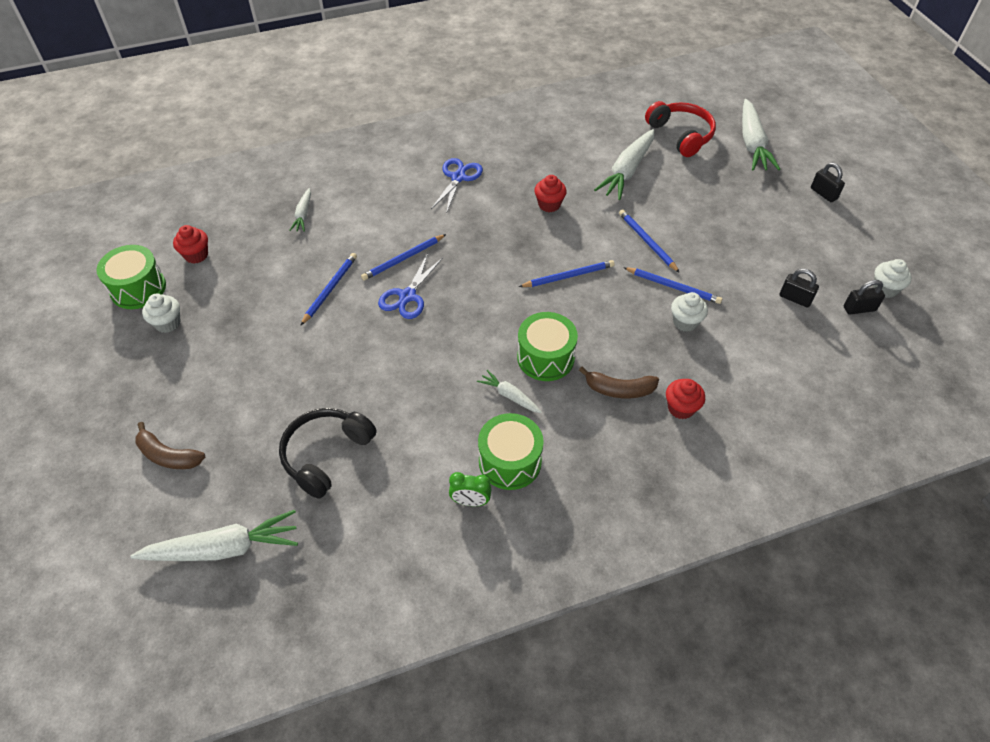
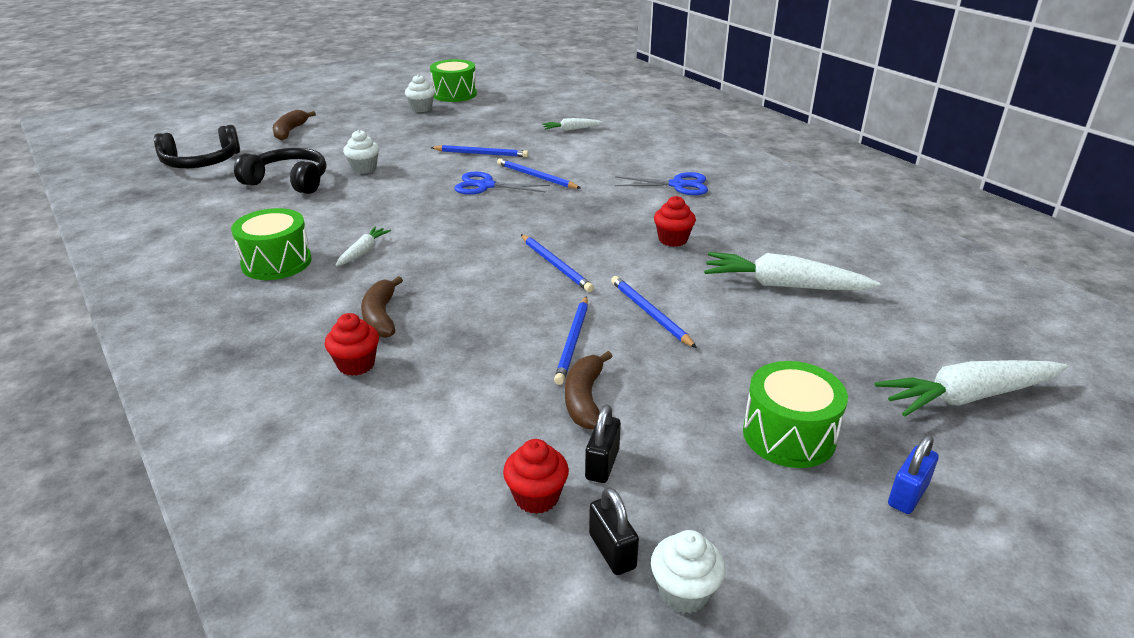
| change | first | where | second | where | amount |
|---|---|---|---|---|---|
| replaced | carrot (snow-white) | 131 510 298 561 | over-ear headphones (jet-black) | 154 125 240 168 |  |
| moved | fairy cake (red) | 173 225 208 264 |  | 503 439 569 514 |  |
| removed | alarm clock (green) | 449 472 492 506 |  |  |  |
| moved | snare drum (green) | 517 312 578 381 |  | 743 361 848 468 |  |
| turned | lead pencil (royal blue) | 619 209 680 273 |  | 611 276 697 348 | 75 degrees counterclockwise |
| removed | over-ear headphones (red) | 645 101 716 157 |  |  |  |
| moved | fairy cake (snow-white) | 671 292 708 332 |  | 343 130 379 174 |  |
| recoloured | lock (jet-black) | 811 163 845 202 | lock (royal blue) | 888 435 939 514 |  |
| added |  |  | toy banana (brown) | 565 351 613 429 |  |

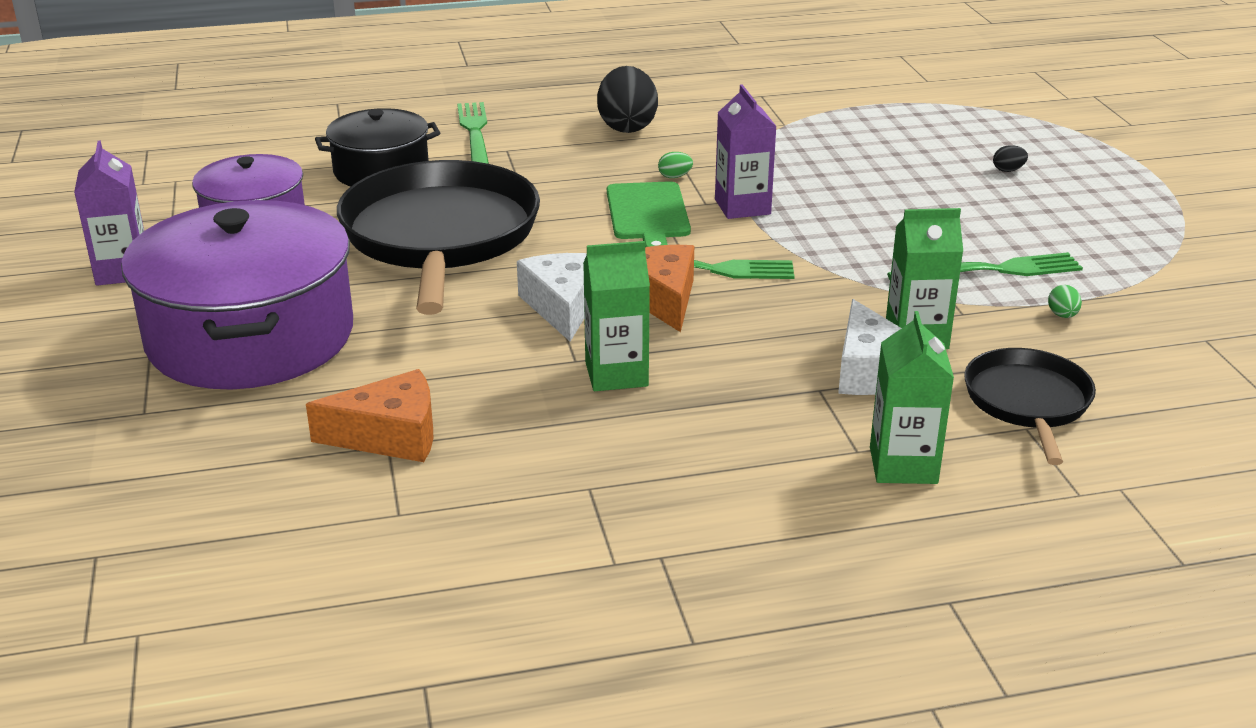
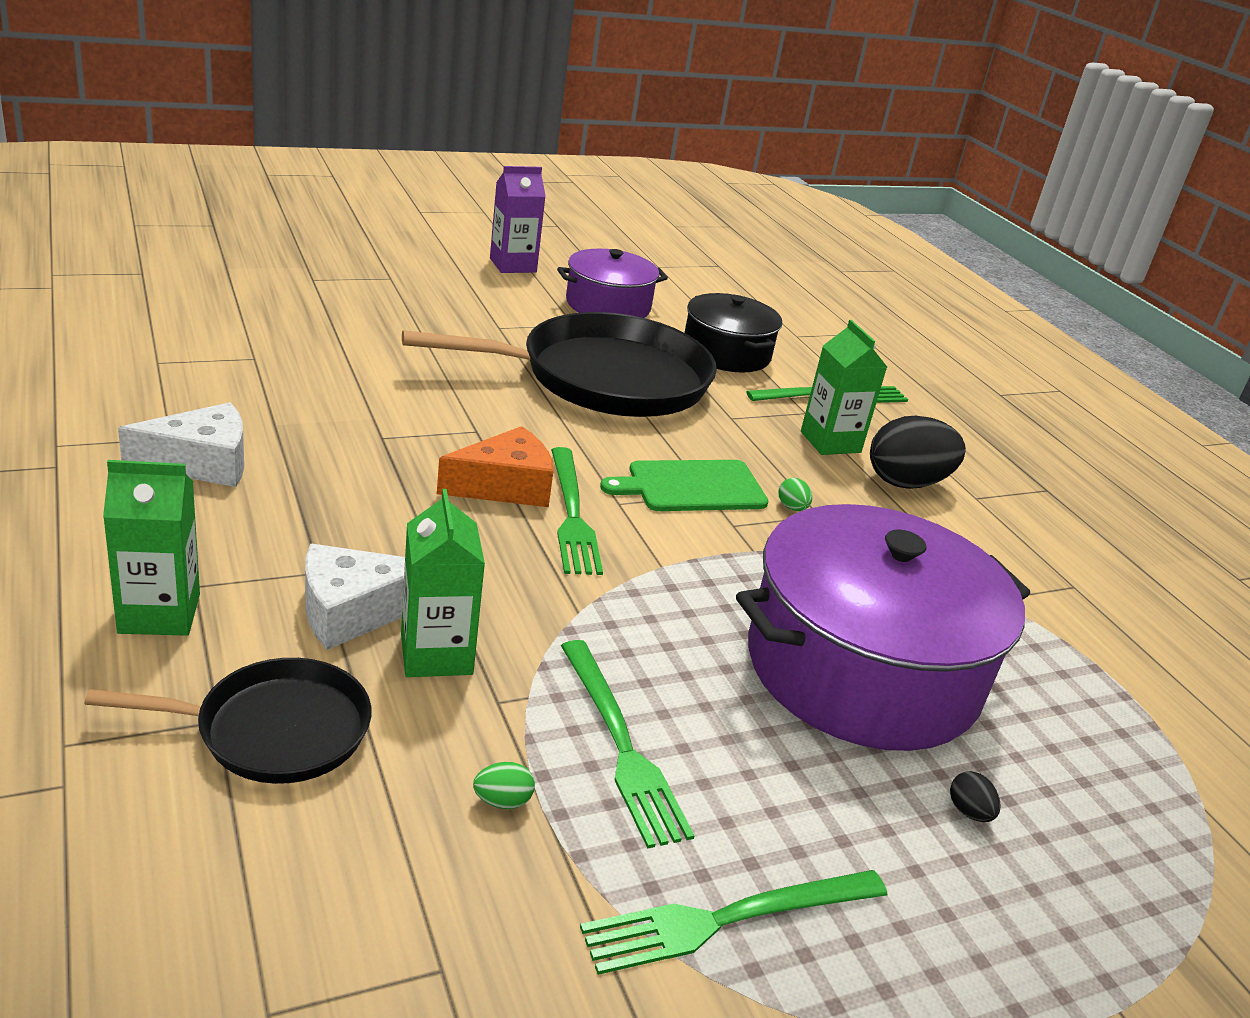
| change | first | where | second | where | amount |
|---|---|---|---|---|---|
| moved | pot (royal purple) | 121 200 353 389 |  | 736 504 1030 751 |  |
| removed | piece of cheese (orange-coloured) | 306 369 433 462 |  |  |  |
| moved | piece of cheese (snow-white) | 517 253 587 342 |  | 118 402 244 487 |  |
| moved | juice carton (green) | 583 241 650 391 |  | 801 320 887 455 |  |
| removed | juice carton (royal purple) | 715 84 777 219 |  |  |  |
| added |  |  | table fork (green) | 580 870 887 975 |  |

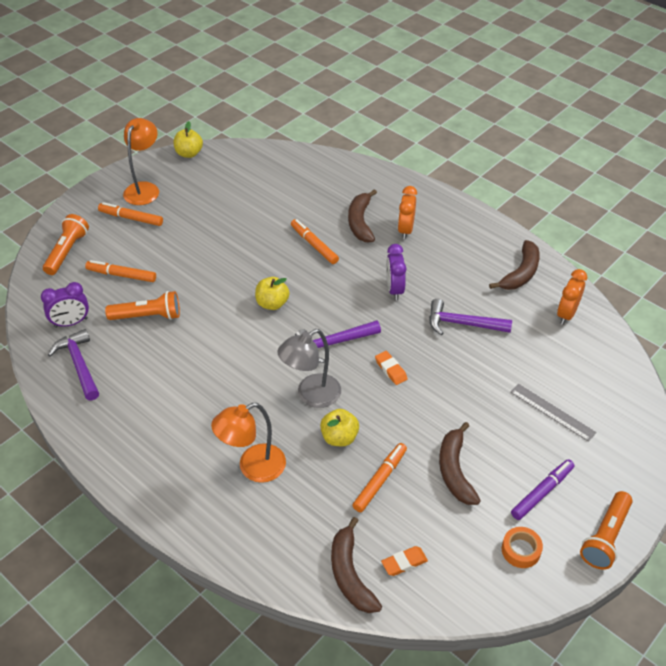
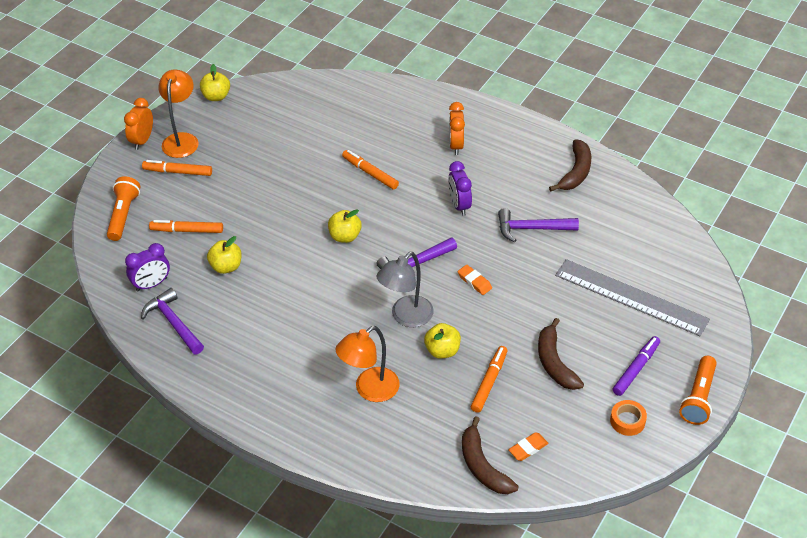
| change | first | where | second | where | amount |
|---|---|---|---|---|---|
| replaced | torch (orange-coloured) | 105 291 180 320 | toy apple (yellow) | 207 236 242 274 |  |
| removed | toy banana (brown) | 348 189 377 242 |  |  |  |
| resized | ruler (grey) | 510 384 596 442 |  | 555 259 710 336 | x1.83 |
| moved | alarm clock (orange-coloured) | 557 269 587 325 |  | 124 98 153 150 |  |

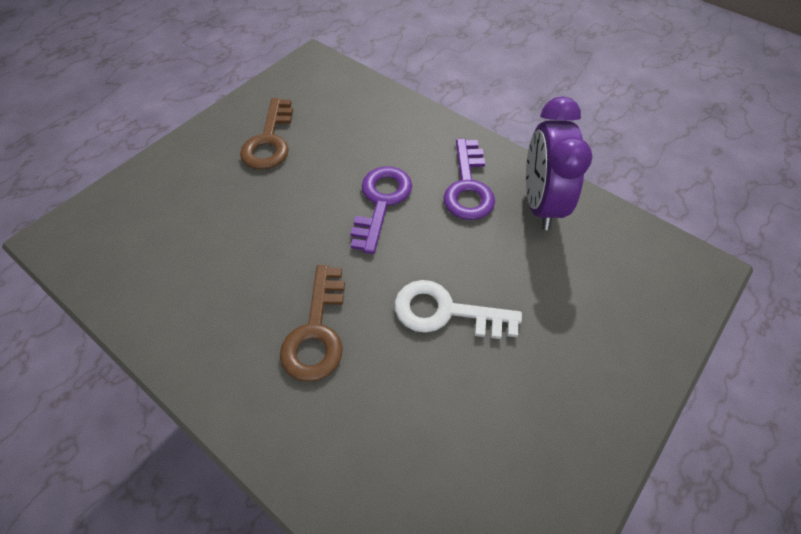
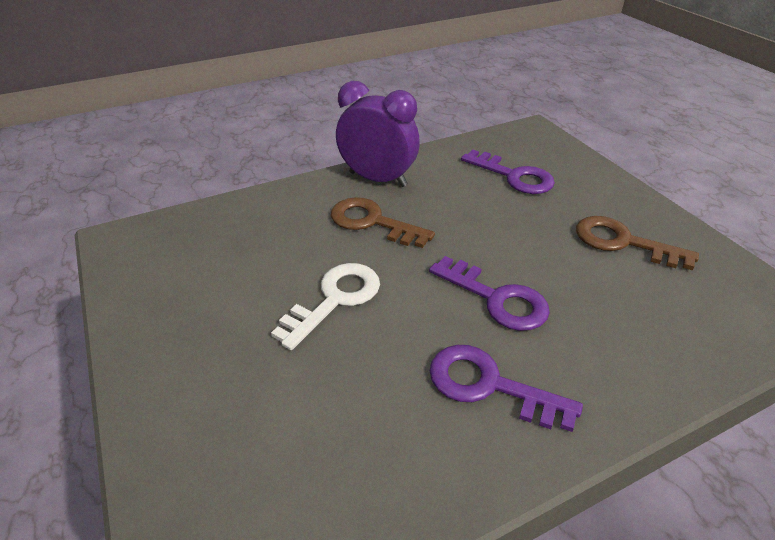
| change | first | where | second | where | amount |
|---|---|---|---|---|---|
| moved | alarm clock (royal purple) | 526 97 593 230 |  | 336 81 420 187 |  |
| added |  |  | latchkey (royal purple) | 461 150 555 194 |  |

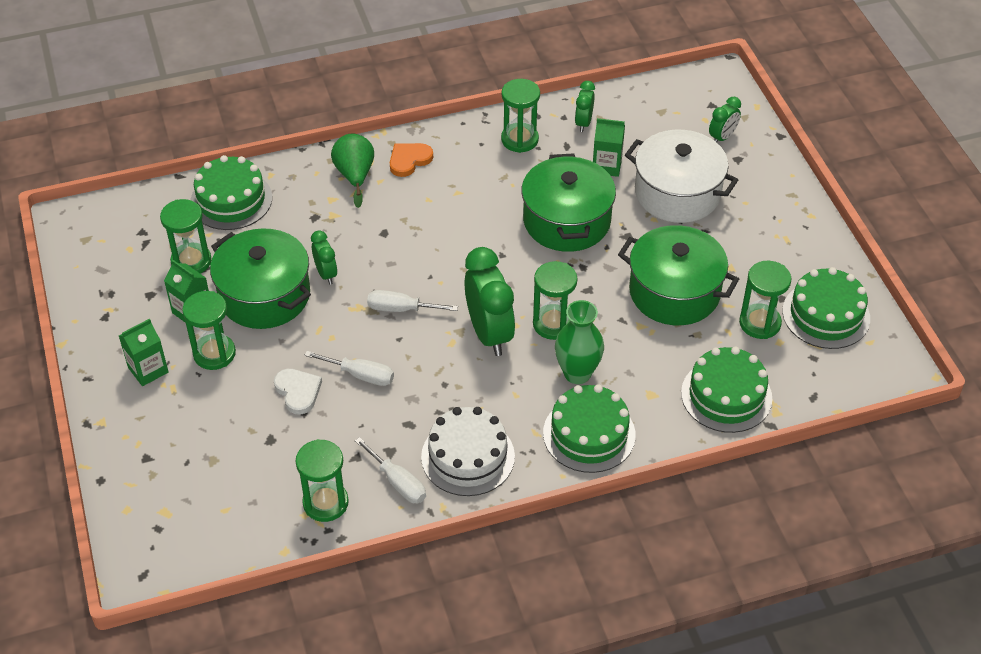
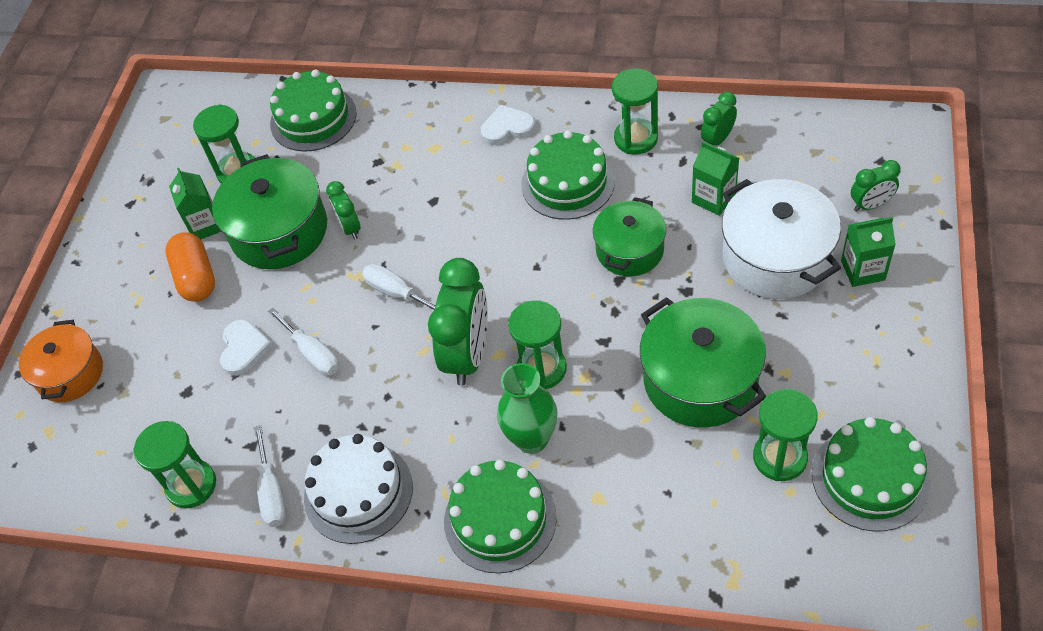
| change | first | where | second | where | amount |
|---|---|---|---|---|---|
| moved | juice carton (green) | 119 318 169 386 |  | 841 217 896 287 |  |
| replaced | sand timer (green) | 182 291 236 370 | pill shape (orange-coloured) | 165 232 215 302 |  |
| turned | alarm clock (green) | 311 230 337 285 |  | 326 181 361 240 | 150 degrees clockwise |
| removed | pear fruit (green) | 331 133 374 208 |  |  |  |
| recoloured | heart shape (orange-coloured) | 390 143 433 177 | heart shape (snow-white) | 481 105 535 145 |  |
| resized | pot (green) | 521 153 616 252 |  | 593 197 666 276 | x0.65 |
| moved | layer cake (green) | 681 347 772 433 |  | 521 130 615 220 |  |
| added |  |  | pot (orange-coloured) | 19 320 103 402 |  |

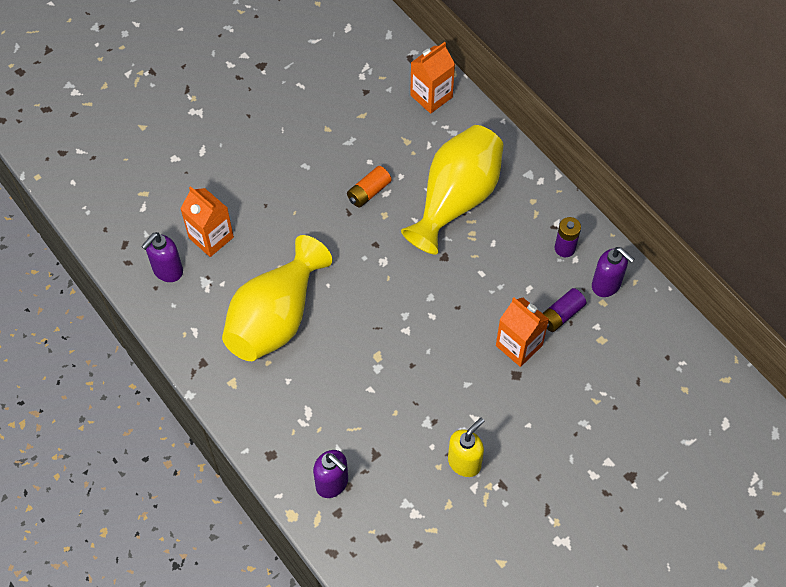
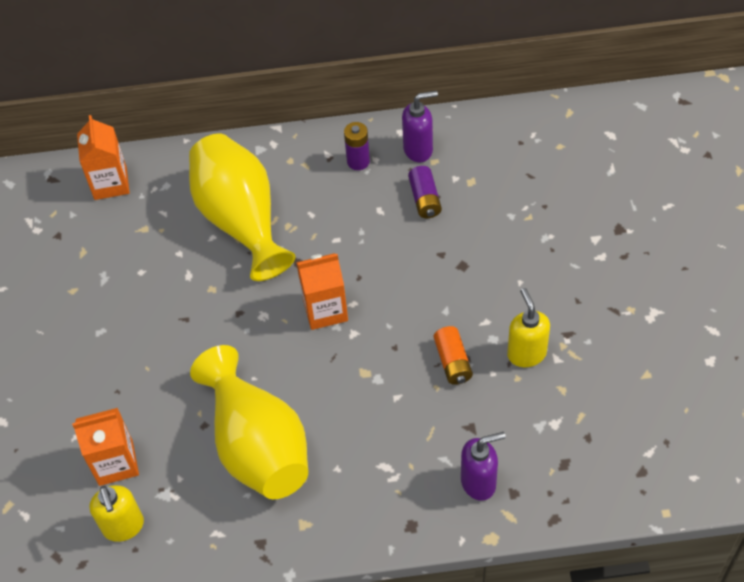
| change | first | where | second | where | amount |
|---|---|---|---|---|---|
| recoloured | pump bottle (royal purple) | 141 232 183 282 | pump bottle (yellow) | 89 485 144 542 |  |
| moved | power cell (orange-coloured) | 347 166 392 208 |  | 434 326 473 385 |  |
| moved | juice carton (orange-coloured) | 496 298 549 367 |  | 296 253 348 330 |  |

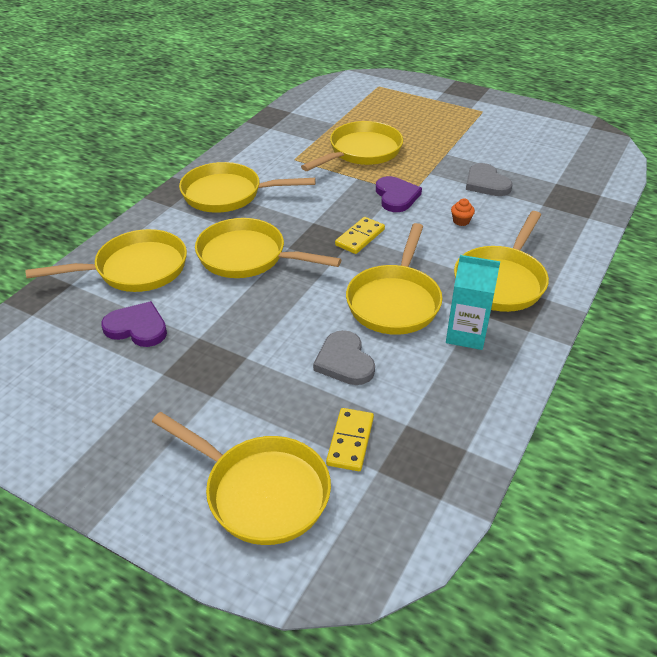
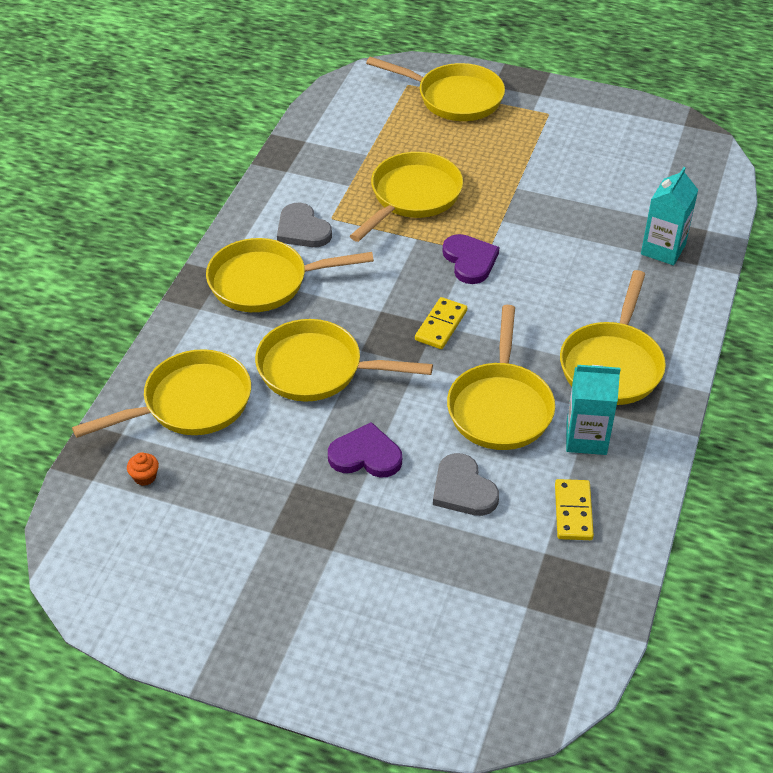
| change | first | where | second | where | amount |
|---|---|---|---|---|---|
| moved | heart shape (royal purple) | 101 301 167 347 |  | 328 422 402 478 |  |
| moved | pan (yellow) | 152 412 331 545 |  | 366 57 505 121 |  |
| moved | domino tile (yellow) | 326 408 374 471 |  | 555 479 594 540 |  |
| moved | fairy cake (orange-coloured) | 451 198 475 226 |  | 127 452 159 486 |  |
| moved | heart shape (grey) | 466 163 513 196 |  | 277 203 332 247 |  |
| added |  |  | juice carton (turquoise) | 641 167 698 265 |  |

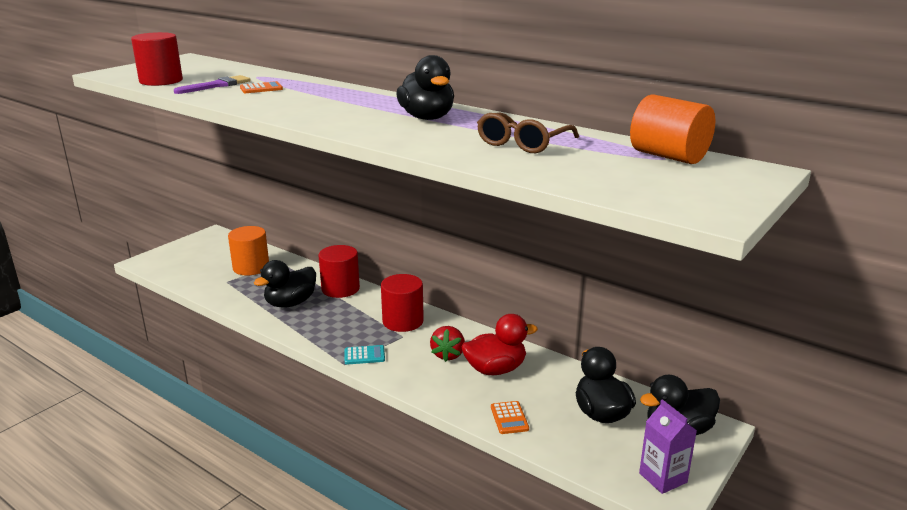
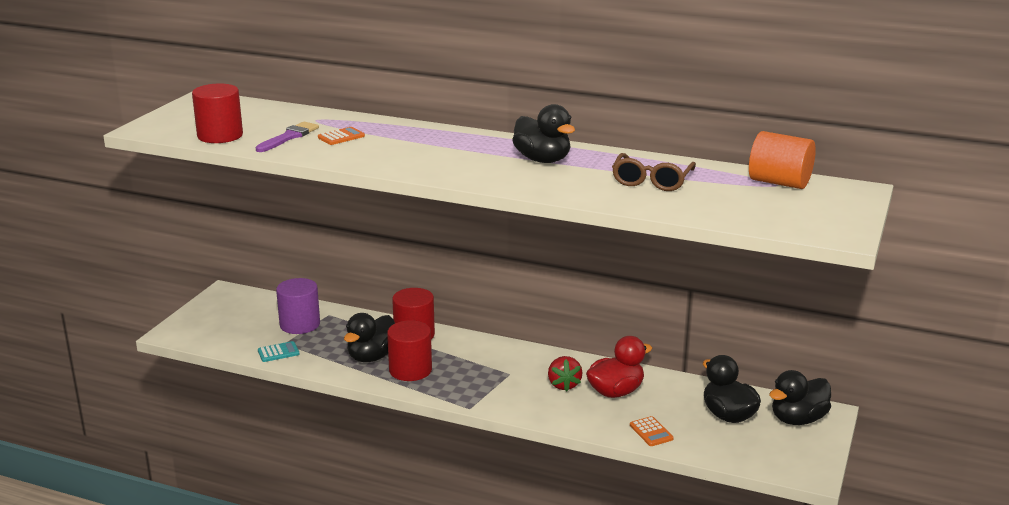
| change | first | where | second | where | amount |
|---|---|---|---|---|---|
| recoloured | cylinder (orange-coloured) | 228 226 269 275 | cylinder (royal purple) | 276 278 320 334 |  |
| moved | calculator (turquoise) | 345 345 385 364 |  | 258 341 299 362 |  |
| moved | cylinder (red) | 381 274 424 332 |  | 387 320 432 381 |  |
| removed | juice carton (royal purple) | 639 399 697 494 |  |  |  |

